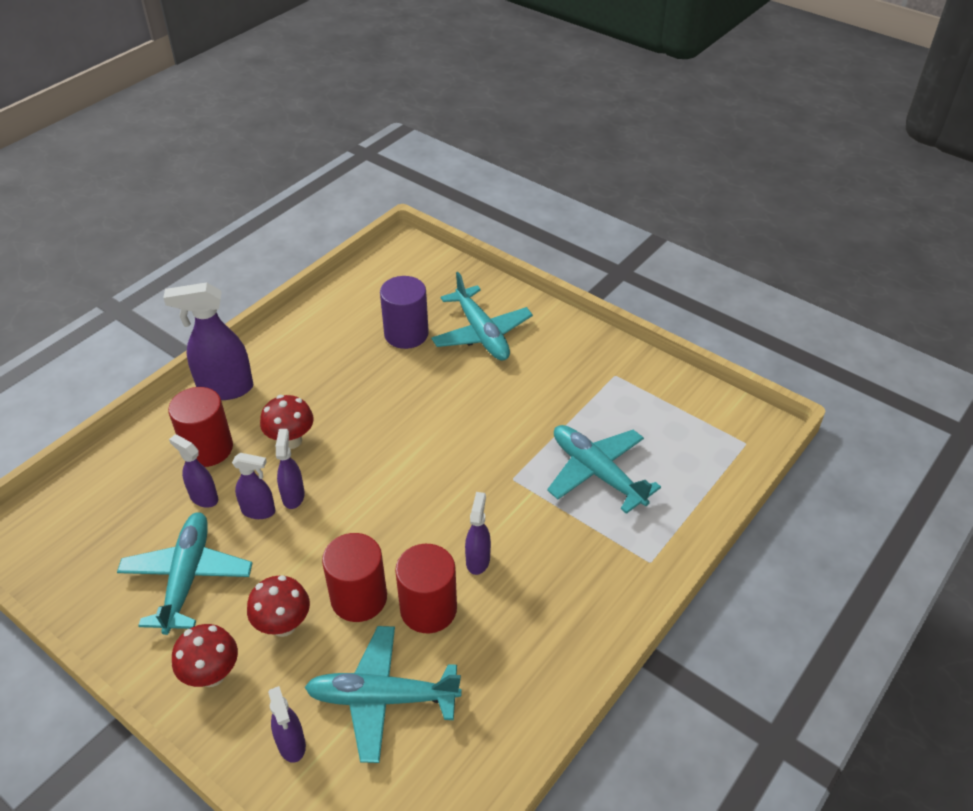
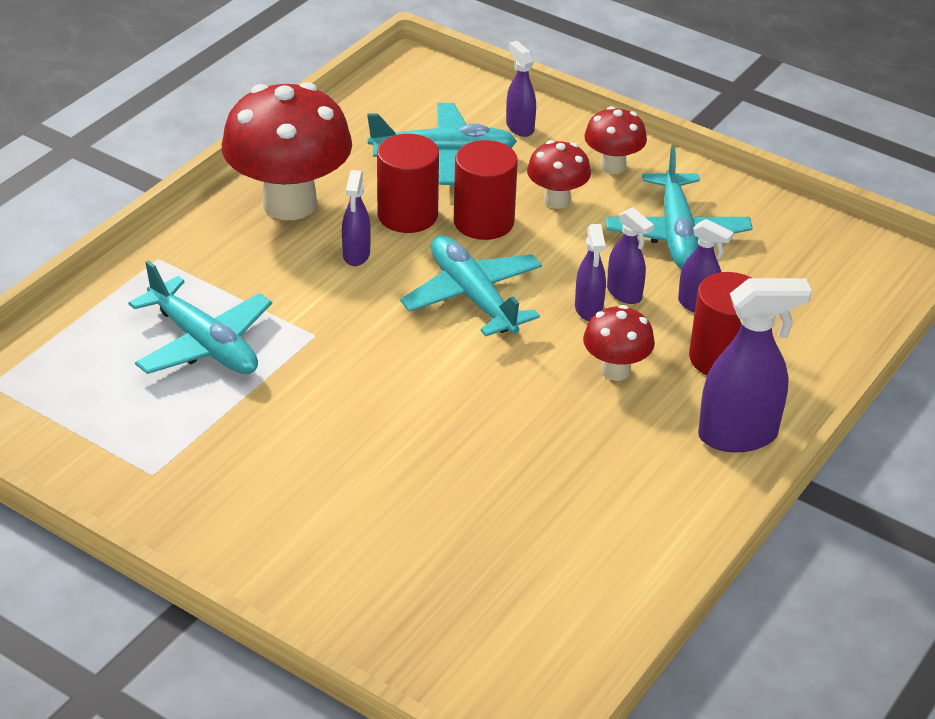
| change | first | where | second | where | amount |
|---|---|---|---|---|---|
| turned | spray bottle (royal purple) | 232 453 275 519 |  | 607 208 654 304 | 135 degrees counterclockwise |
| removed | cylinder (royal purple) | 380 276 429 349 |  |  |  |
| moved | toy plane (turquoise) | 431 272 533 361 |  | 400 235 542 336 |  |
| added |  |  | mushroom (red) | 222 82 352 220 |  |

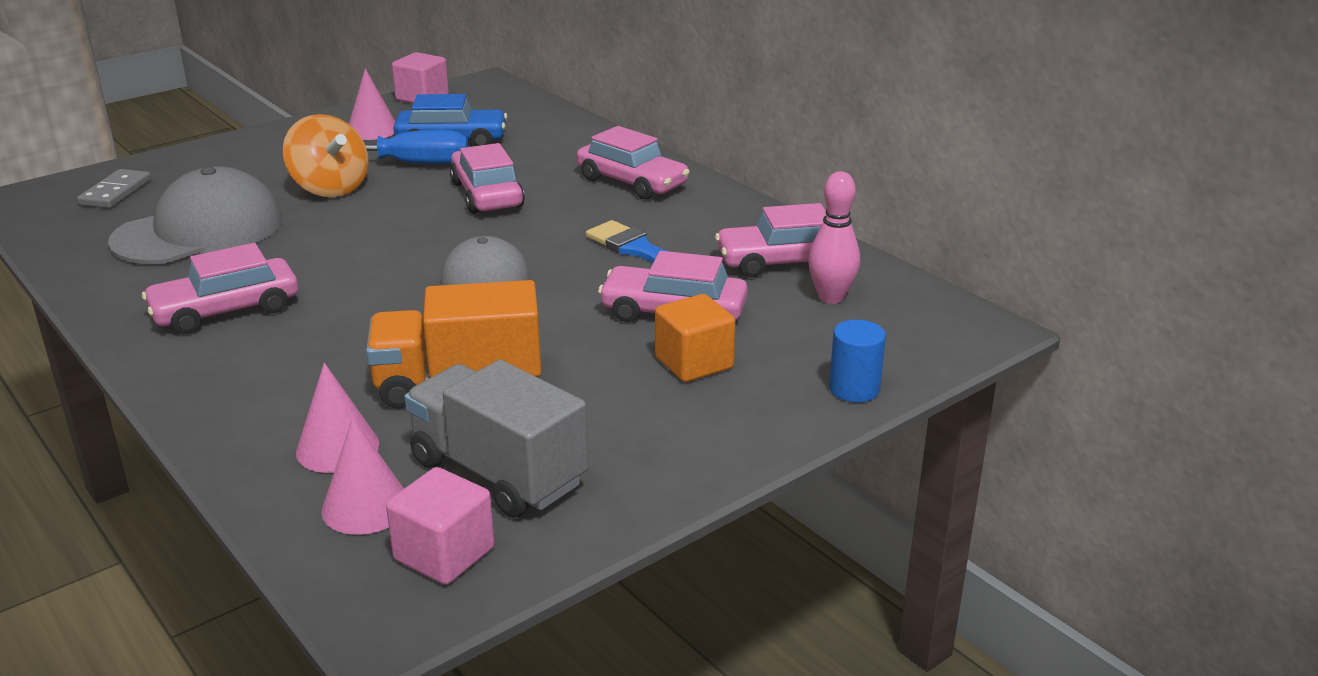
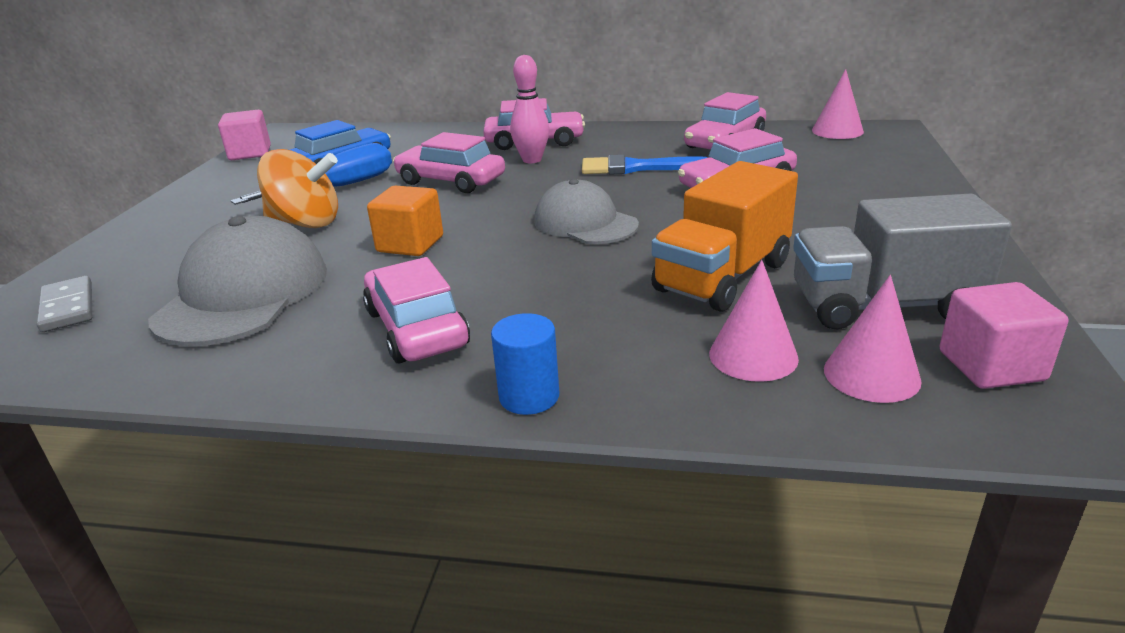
| change | first | where | second | where | amount |
|---|---|---|---|---|---|
| turned | automobile (rose-pink) | 142 243 298 334 |  | 363 257 470 363 | 135 degrees clockwise |
| moved | cone shape (rose-pink) | 349 69 395 140 |  | 812 69 864 139 |  |
| moved | solid cube (orange-coloured) | 655 294 735 382 |  | 367 186 443 256 |  |
| moved | skittle (rose-pink) | 808 171 860 304 |  | 510 55 549 163 |  |
| moved | cylinder (royal blue) | 829 320 886 402 |  | 491 313 559 415 |  |

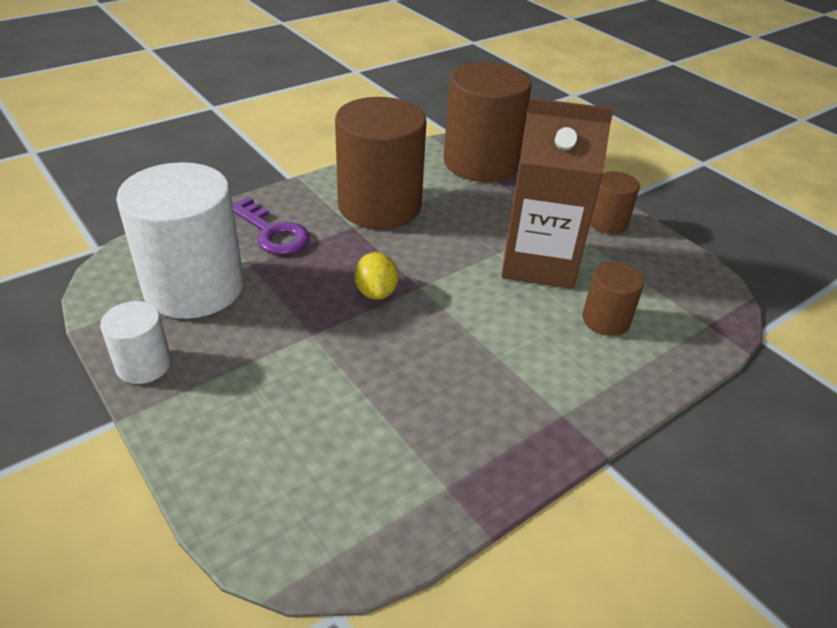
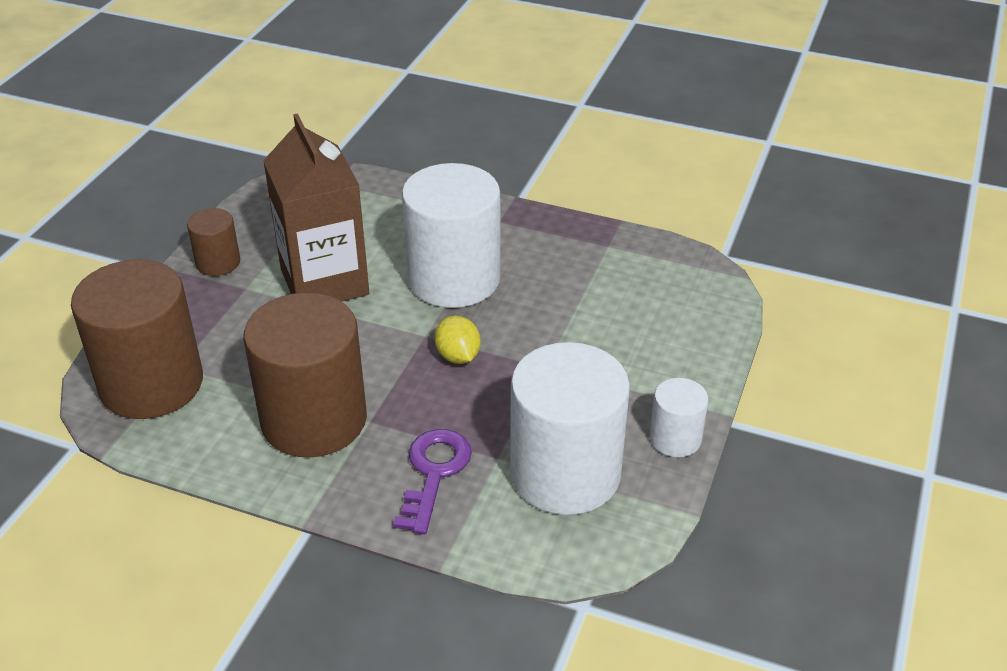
| change | first | where | second | where | amount |
|---|---|---|---|---|---|
| turned | lemon (yellow) | 354 252 399 300 |  | 435 316 481 364 | 75 degrees counterclockwise |
| removed | cylinder (brown) | 582 262 644 336 |  |  |  |
| added |  |  | cylinder (snow-white) | 402 163 501 308 |  |

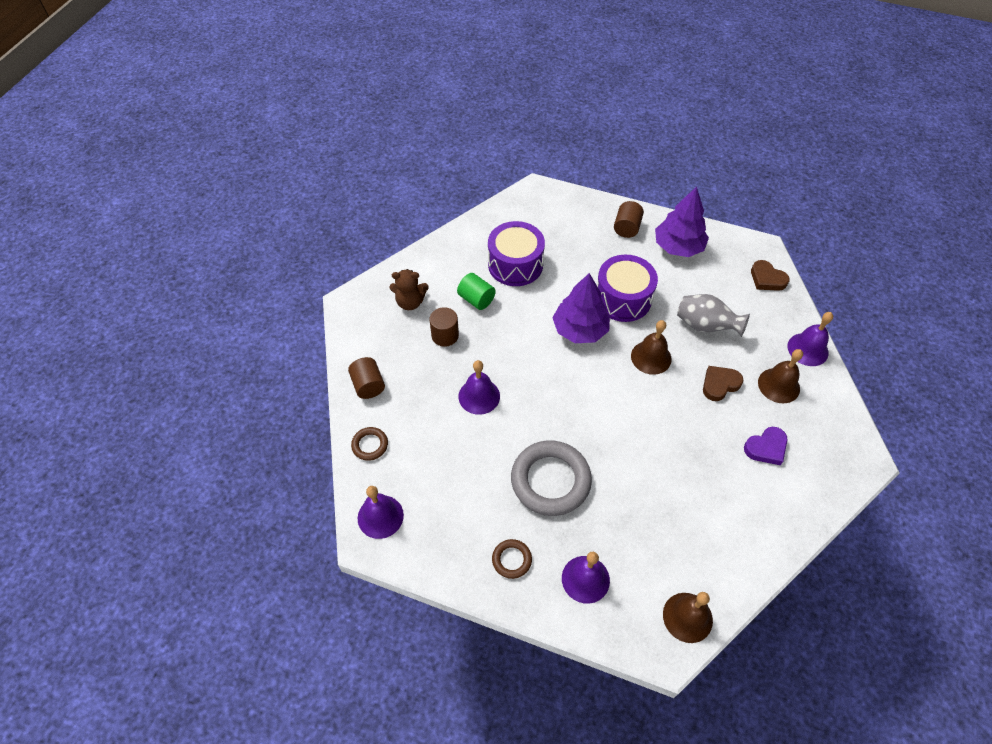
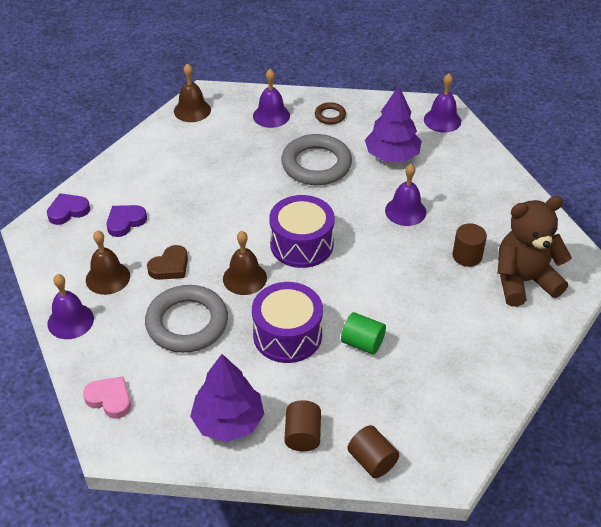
| change | first | where | second | where | amount |
|---|---|---|---|---|---|
| moved | cylinder (brown) | 348 357 385 399 |  | 347 425 399 478 |  |
| removed | ring (brown) | 351 427 388 461 |  |  |  |
| resized | teddy (brown) | 390 269 429 310 |  | 497 196 572 307 | x1.72 |
| moved | cylinder (green) | 457 273 496 310 |  | 341 312 386 355 |  |
| moved | snare drum (royal purple) | 488 221 545 286 |  | 269 195 335 268 |  |
| moved | fir tree (royal purple) | 552 273 610 343 |  | 365 86 422 162 |  |
| replaced | vase (grey) | 677 294 750 337 | ring (grey) | 145 285 228 353 |  |
| recoloured | heart shape (brown) | 751 260 790 291 | heart shape (rose-pink) | 83 376 131 419 |  |
| added |  |  | heart shape (royal purple) | 47 193 90 225 |  |

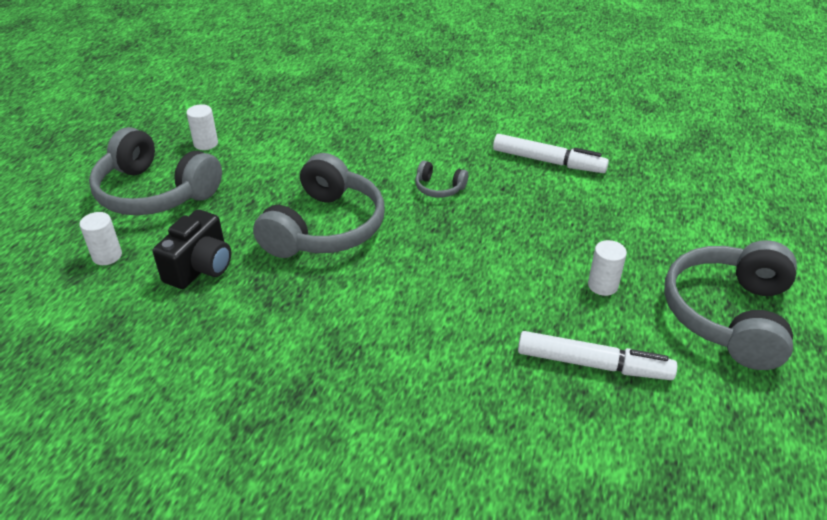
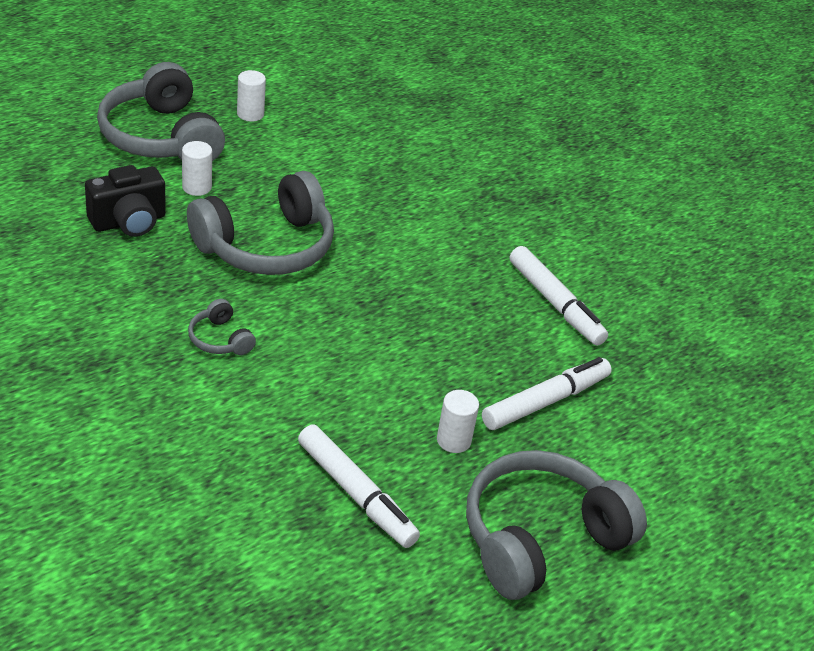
| change | first | where | second | where | amount |
|---|---|---|---|---|---|
| moved | cylinder (snow-white) | 79 212 122 265 |  | 182 141 212 196 |  |
| moved | over-ear headphones (grey) | 415 161 468 198 |  | 188 299 256 355 |  |
| added |  |  | marker (snow-white) | 482 357 612 430 |  |

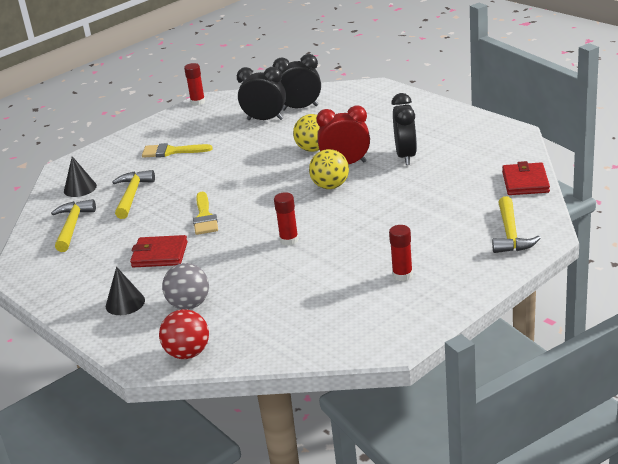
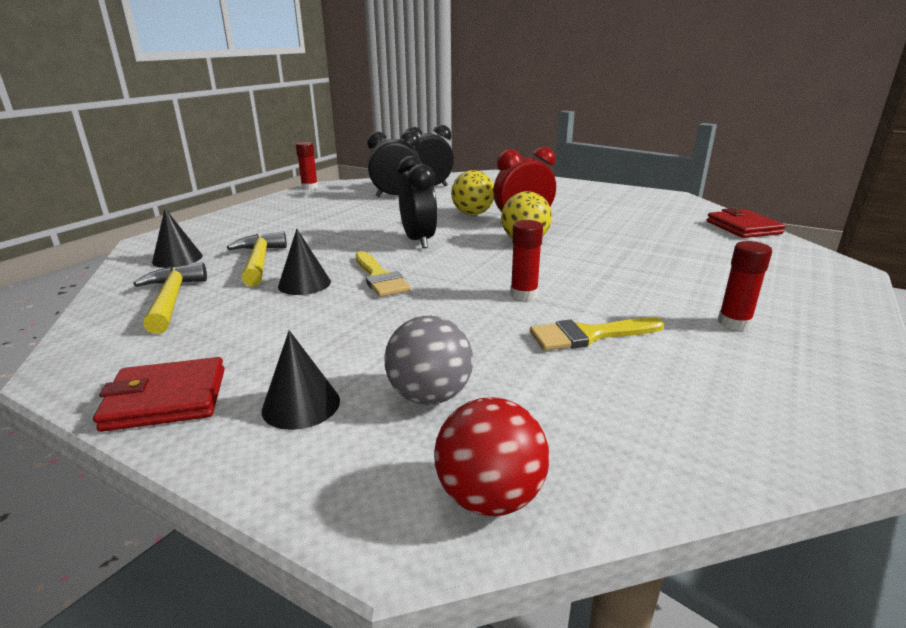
| change | first | where | second | where | amount |
|---|---|---|---|---|---|
| moved | billfold (red) | 130 235 188 267 |  | 93 357 225 432 |  |
| moved | paintbrush (yellow) | 142 143 213 158 |  | 530 317 665 351 |  |
| moved | alarm clock (jet-black) | 391 93 417 165 |  | 398 156 438 249 |  |
| removed | claw hammer (yellow) | 492 196 541 253 |  |  |  |
| added |  |  | cone shape (jet-black) | 278 229 331 295 |  |

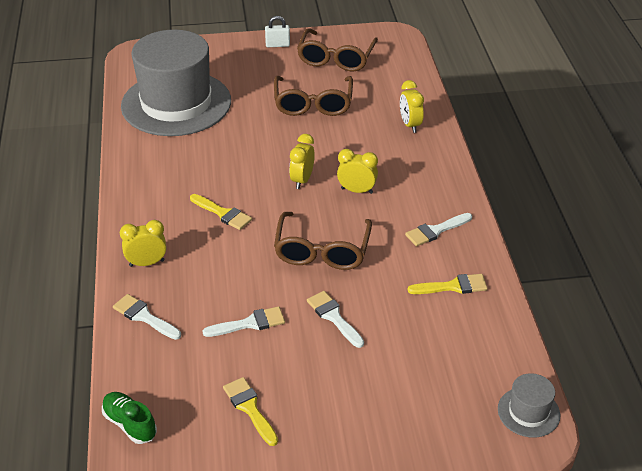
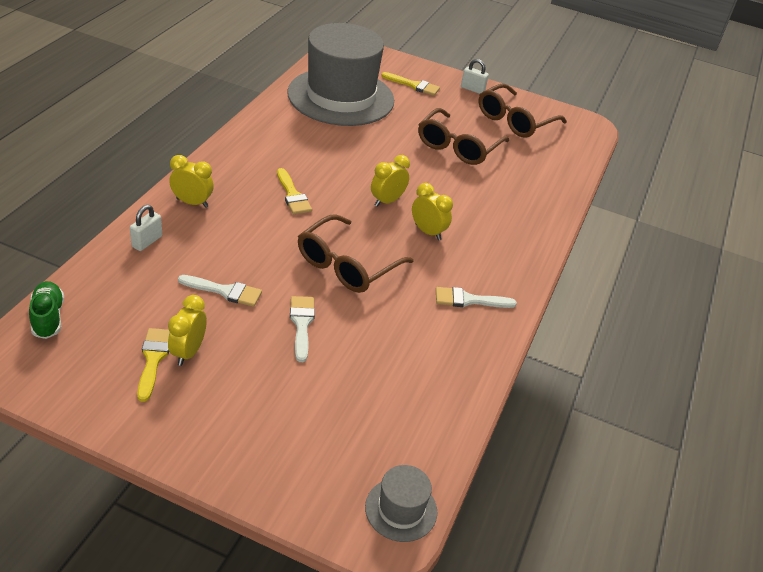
| change | first | where | second | where | amount |
|---|---|---|---|---|---|
| replaced | paintbrush (snow-white) | 113 294 181 340 | lock (snow-white) | 130 205 162 251 |  |
| moved | alarm clock (yellow) | 400 80 424 133 |  | 168 295 207 366 |  |
| moved | paintbrush (yellow) | 408 274 488 294 |  | 381 72 440 96 |  |

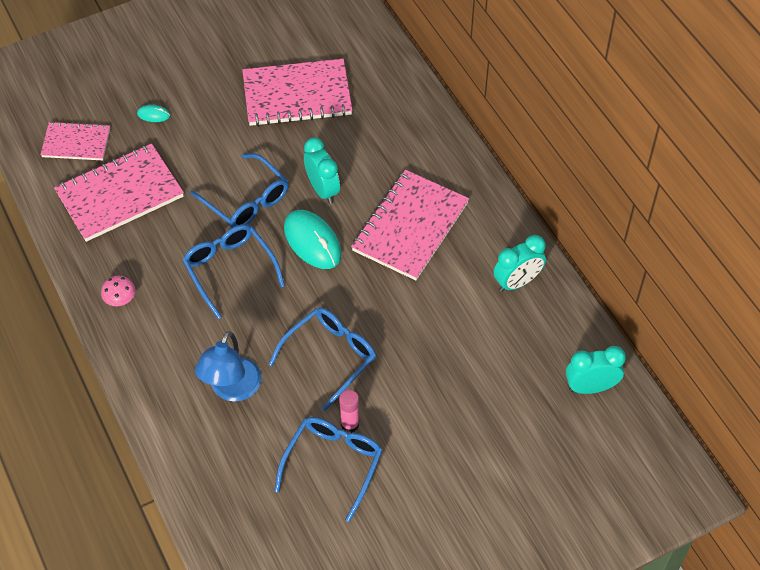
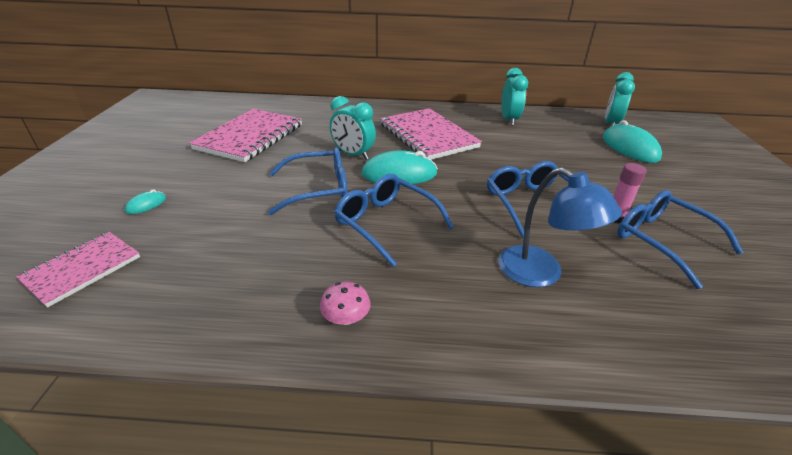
| change | first | where | second | where | amount |
|---|---|---|---|---|---|
| removed | exercise book (rose-pink) | 54 144 184 242 |  |  |  |
| turned | glasses (royal blue) | 182 224 285 319 |  | 334 174 454 267 | 45 degrees clockwise |
| turned | alarm clock (turquoise) | 304 137 340 204 |  | 330 96 376 160 | 150 degrees counterclockwise |
| added |  |  | computer mouse (turquoise) | 603 120 662 163 |  |

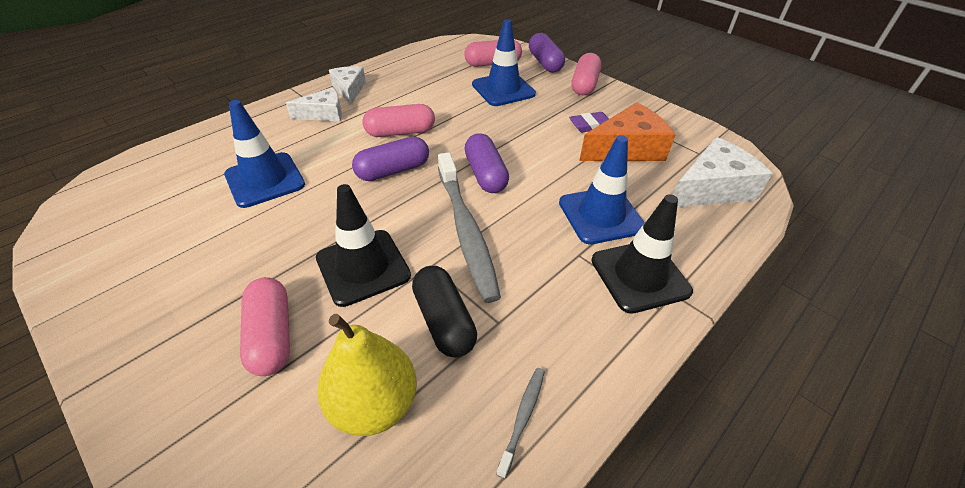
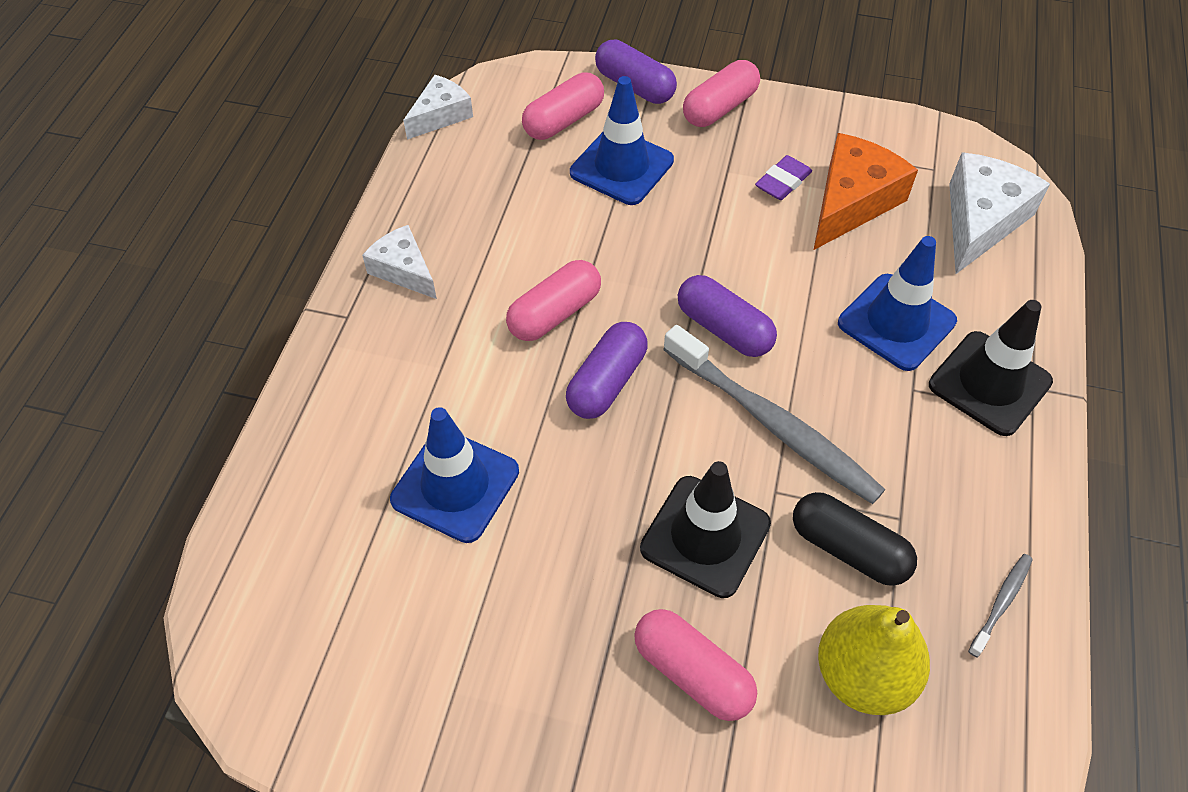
| change | first | where | second | where | amount |
|---|---|---|---|---|---|
| moved | piece of cheese (snow-white) | 286 87 342 121 |  | 403 75 473 140 |  |
| turned | dental brush (grey) | 496 368 545 479 |  | 968 554 1033 657 | 45 degrees clockwise |
| turned | pill shape (rose-pink) | 572 53 601 95 |  | 683 60 760 127 | 60 degrees clockwise |

